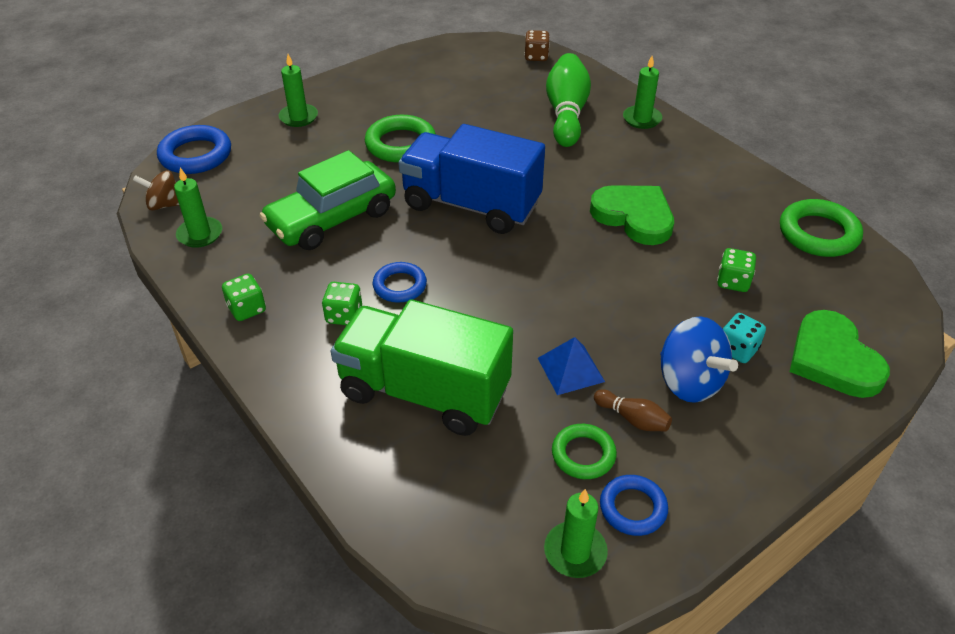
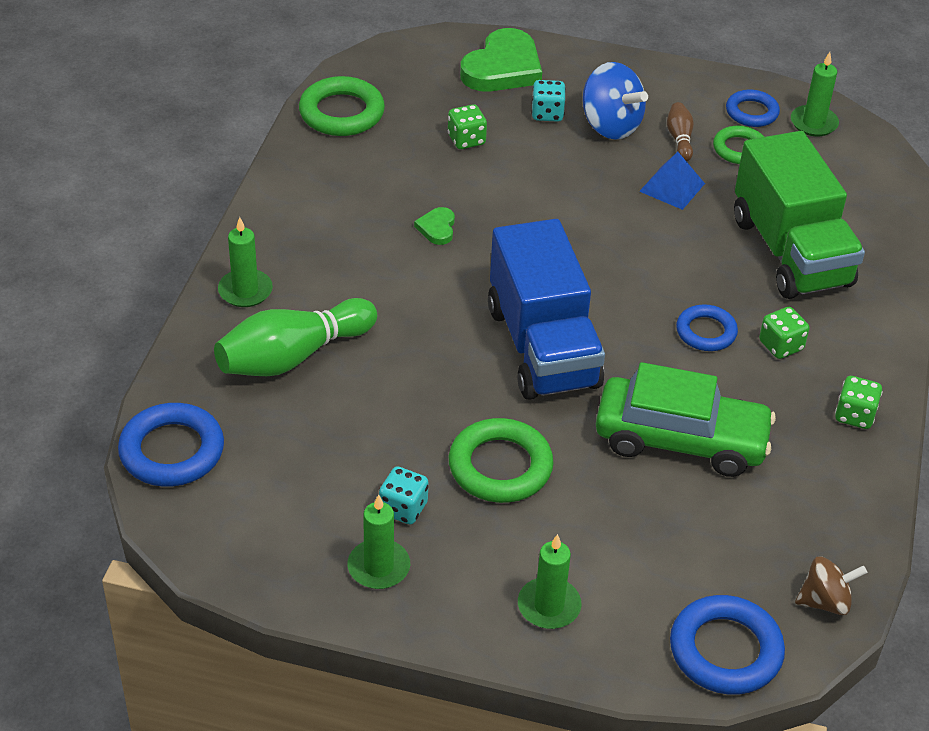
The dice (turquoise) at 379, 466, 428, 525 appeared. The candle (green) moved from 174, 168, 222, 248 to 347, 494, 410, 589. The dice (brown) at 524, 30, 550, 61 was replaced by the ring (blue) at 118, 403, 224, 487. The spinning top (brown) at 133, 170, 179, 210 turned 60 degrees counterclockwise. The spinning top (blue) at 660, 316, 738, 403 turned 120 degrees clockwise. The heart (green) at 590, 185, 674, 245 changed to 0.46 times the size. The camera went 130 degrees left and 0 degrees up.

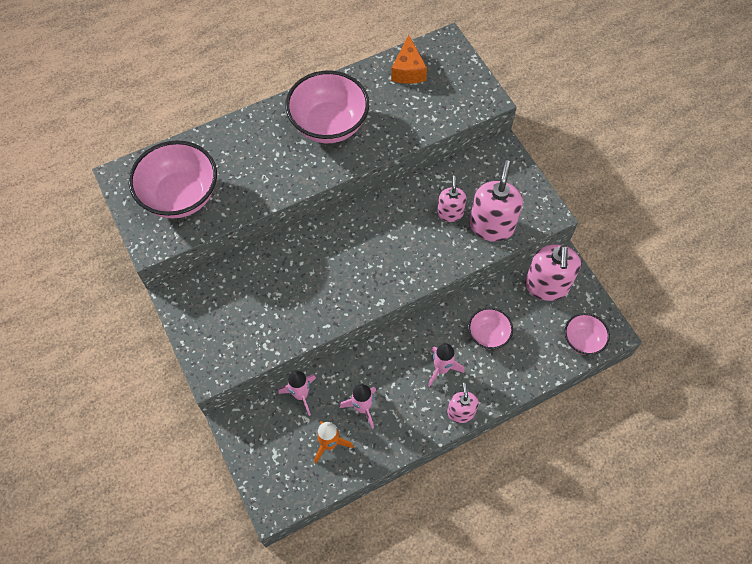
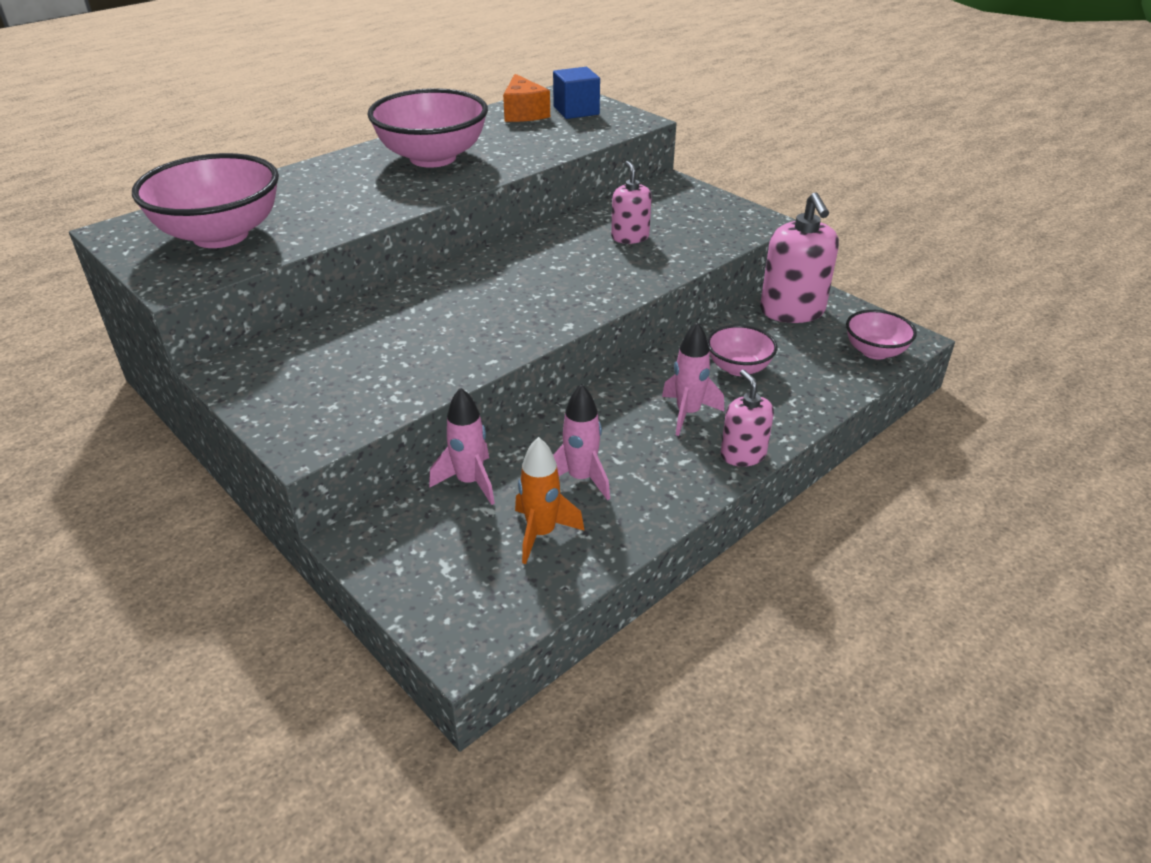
The soap dispenser (pink) at 470, 160, 523, 241 disappeared. The cube (blue) at 553, 67, 600, 119 appeared. The camera went 15 degrees left and 25 degrees down.

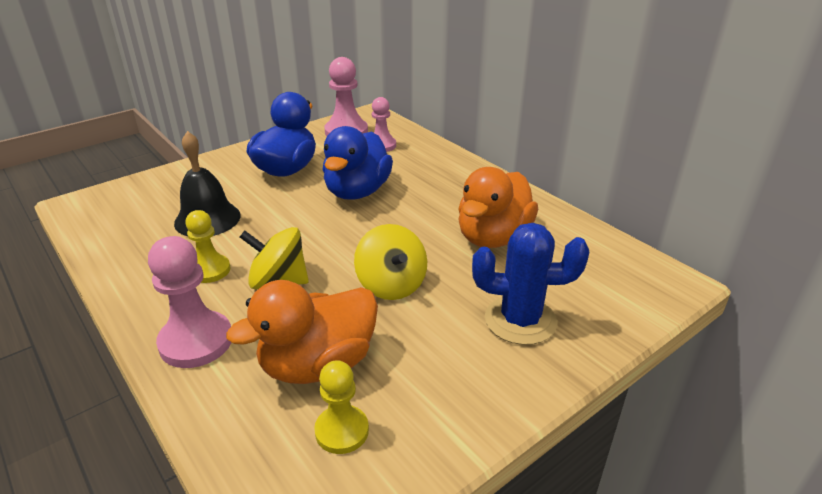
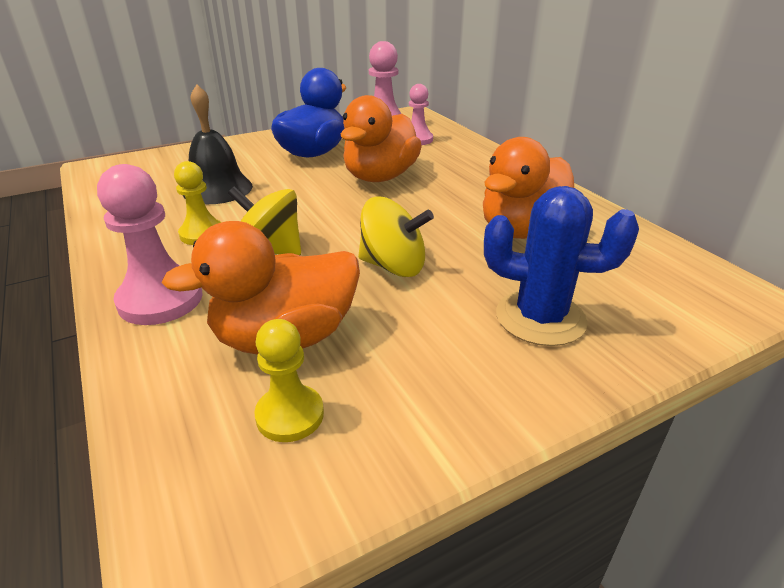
The duck (blue) at 323, 126, 393, 200 became the duck (orange) at 341, 95, 422, 182. The spinning top (yellow) at 354, 224, 427, 300 turned 60 degrees counterclockwise. The camera went 10 degrees right and 0 degrees up.

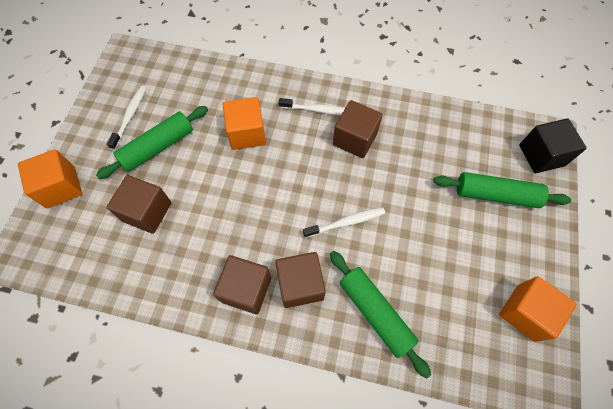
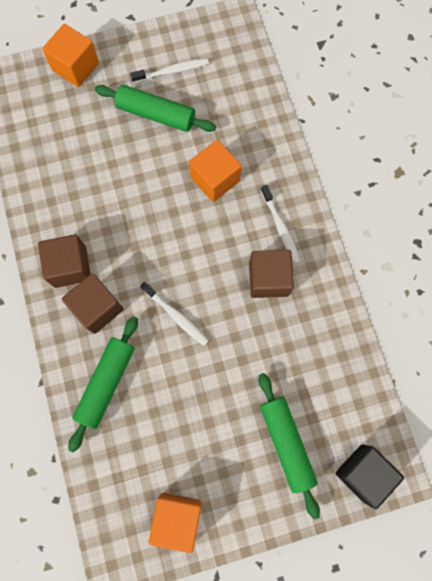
The cube (brown) at 106, 175, 171, 234 disappeared. The camera went 60 degrees right and 10 degrees up.

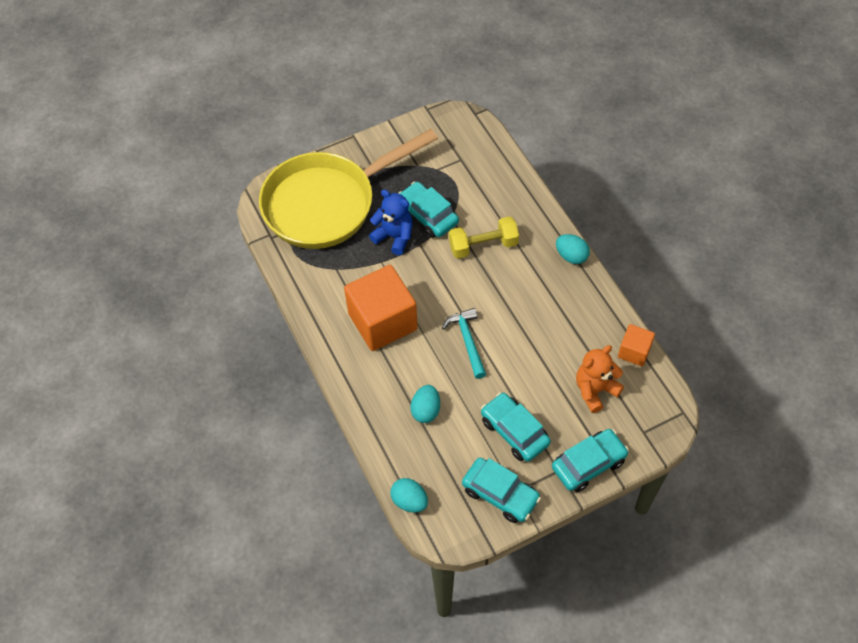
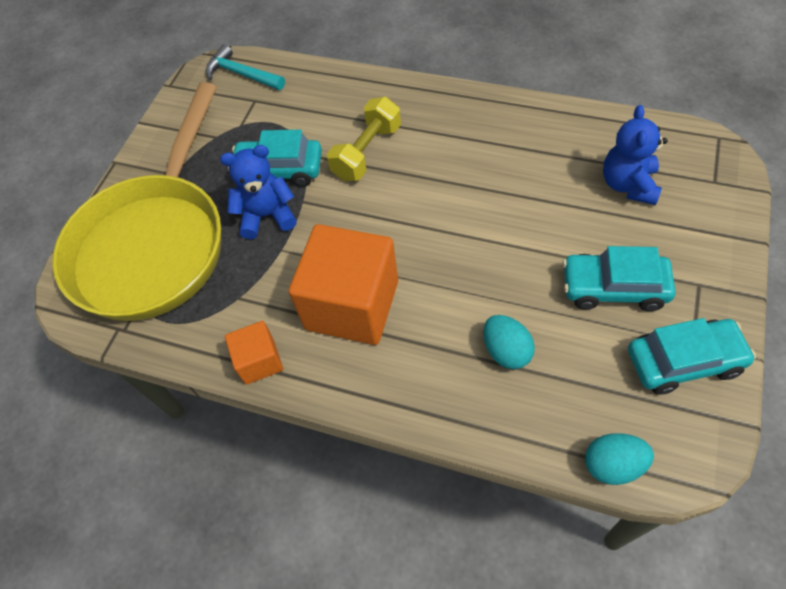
The car (turquoise) at 552, 429, 629, 492 disappeared. The egg (turquoise) at 556, 234, 590, 264 disappeared. The hammer (turquoise) moved from 442, 308, 486, 379 to 205, 44, 285, 90. The cube (orange) moved from 618, 324, 655, 366 to 225, 321, 283, 385. The teddy bear (orange) at 576, 345, 624, 413 became the teddy bear (blue) at 603, 105, 668, 205. The camera went 40 degrees left and 0 degrees up.

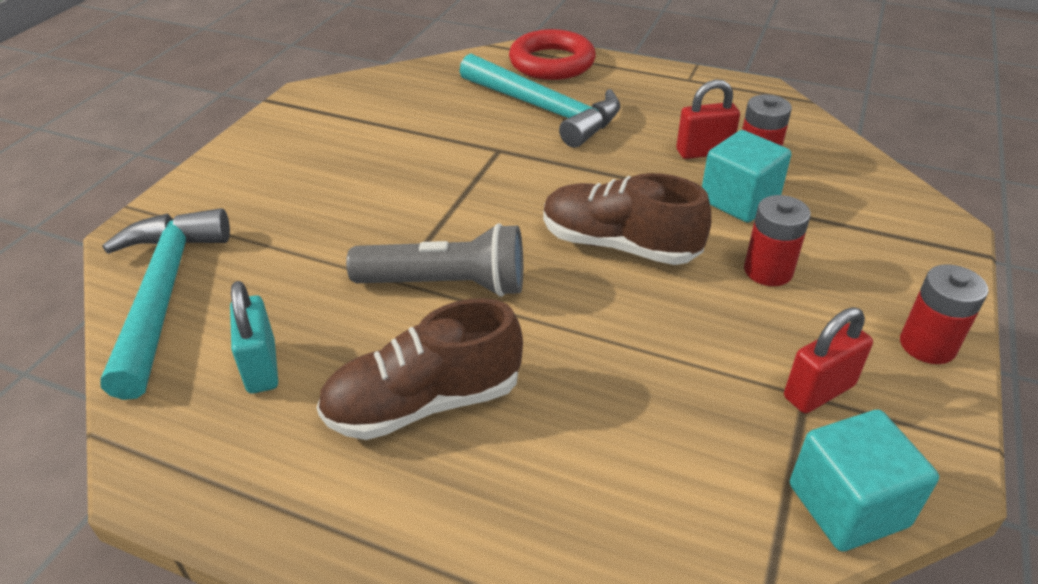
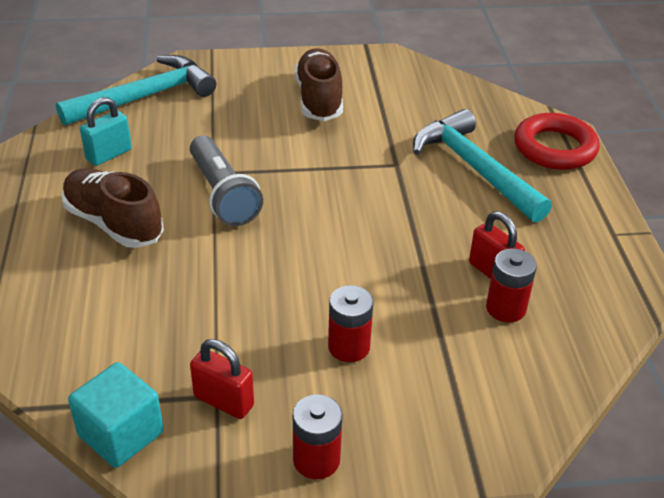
The cube (turquoise) at 702, 130, 791, 223 disappeared. The shoe (brown) moved from 543, 173, 711, 265 to 295, 48, 343, 121. The hammer (turquoise) at 459, 54, 620, 148 turned 135 degrees clockwise. The camera went 60 degrees right and 0 degrees up.

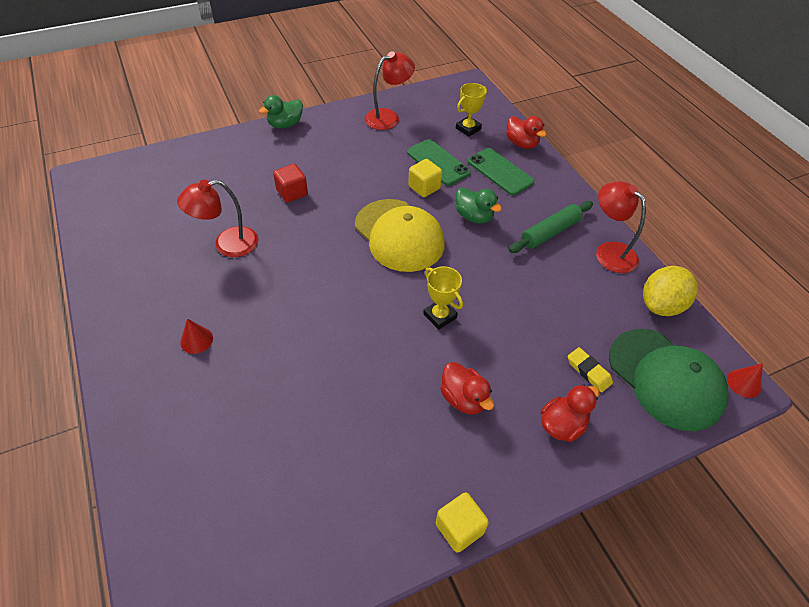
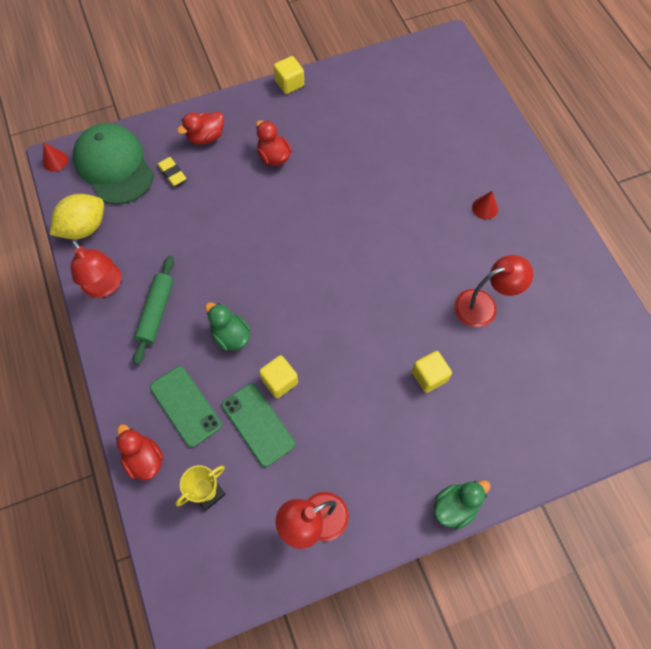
The cap (yellow) at 355, 199, 445, 272 disappeared. The trophy (yellow) at 423, 266, 463, 330 disappeared. The cube (red) at 273, 164, 308, 203 became the cube (yellow) at 412, 351, 452, 393. The rolling pin (green) at 509, 201, 593, 253 turned 45 degrees counterclockwise. The camera went 175 degrees left and 15 degrees up.

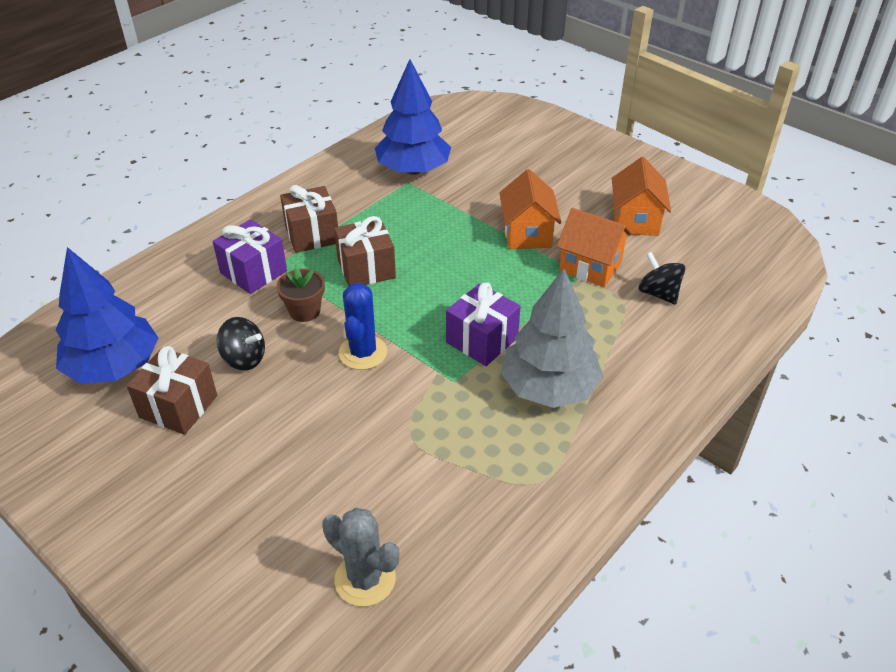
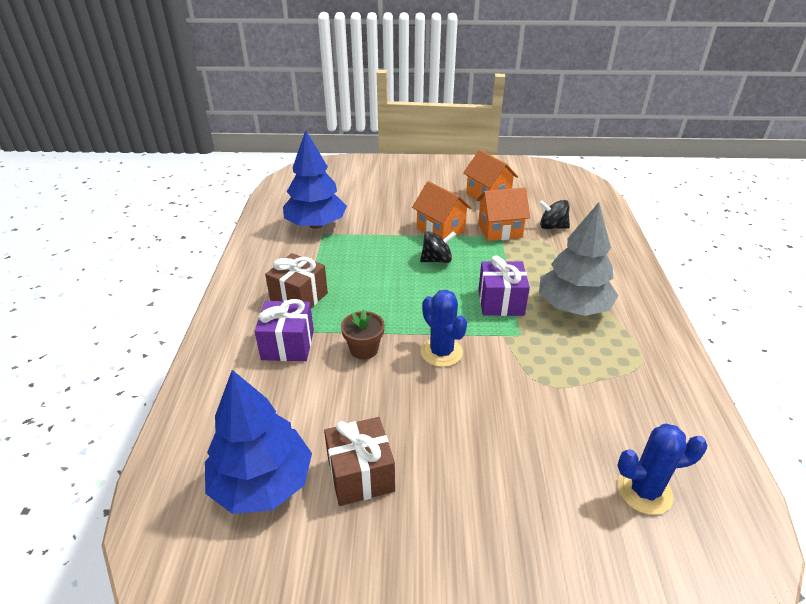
The gift (brown) at 334, 216, 396, 287 disappeared. The spinning top (black) moved from 217, 317, 265, 370 to 420, 231, 456, 263. The cactus (grey) at 322, 508, 399, 607 became the cactus (blue) at 617, 423, 708, 515. The camera went 40 degrees left and 5 degrees down.

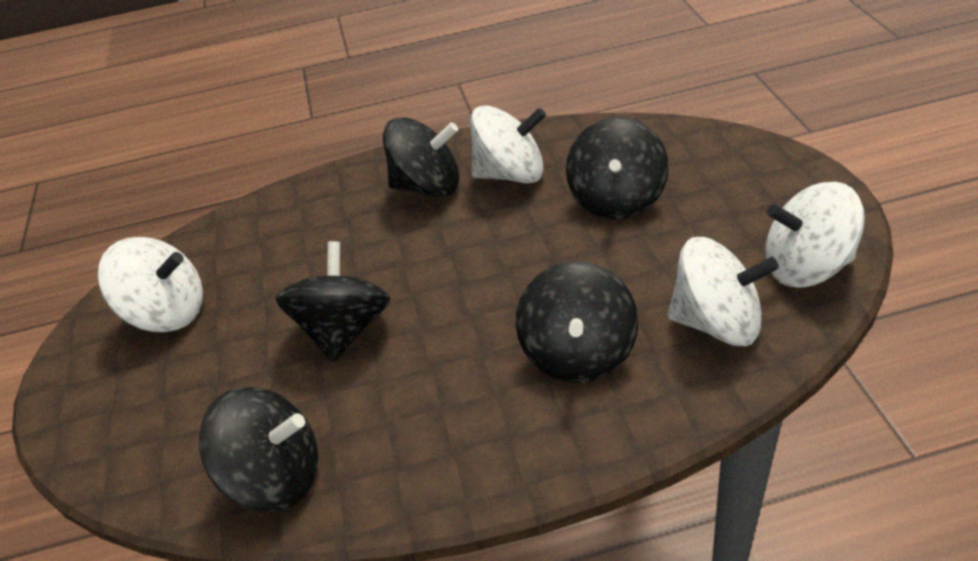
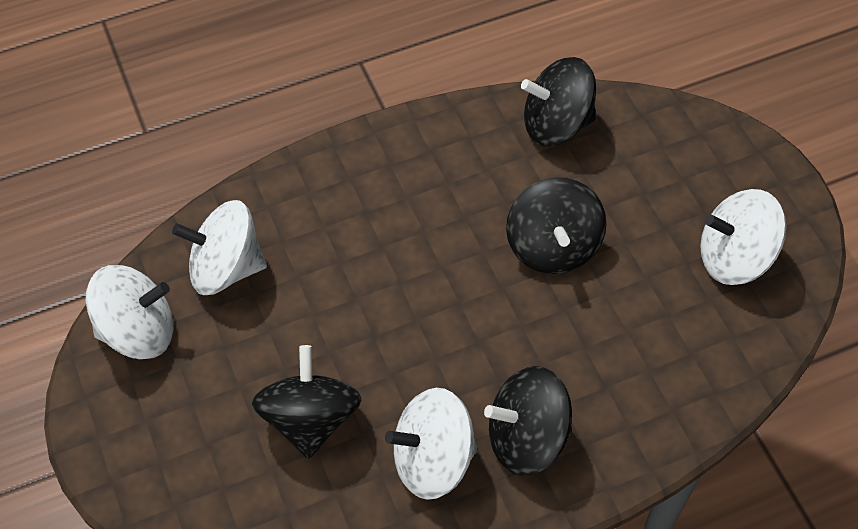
The spinning top (black) at 516, 261, 638, 383 disappeared. The camera went 165 degrees right and 15 degrees up.

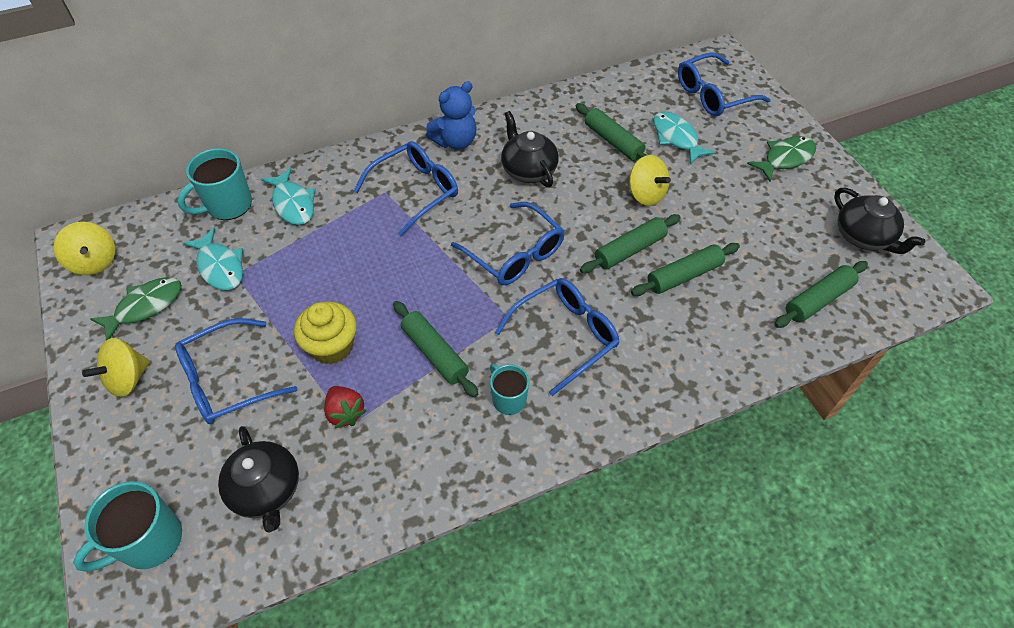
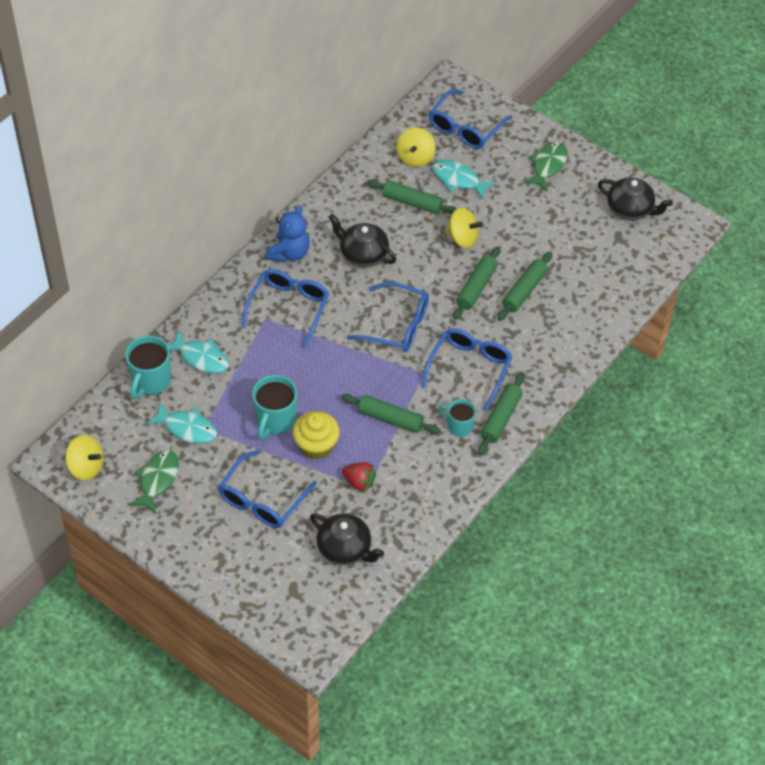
The mug (turquoise) moved from 73, 481, 182, 572 to 252, 375, 297, 440. The spinning top (yellow) moved from 82, 338, 150, 397 to 396, 127, 436, 167. The rolling pin (green) moved from 774, 261, 868, 328 to 478, 373, 525, 455. The camera went 30 degrees left and 0 degrees up.

